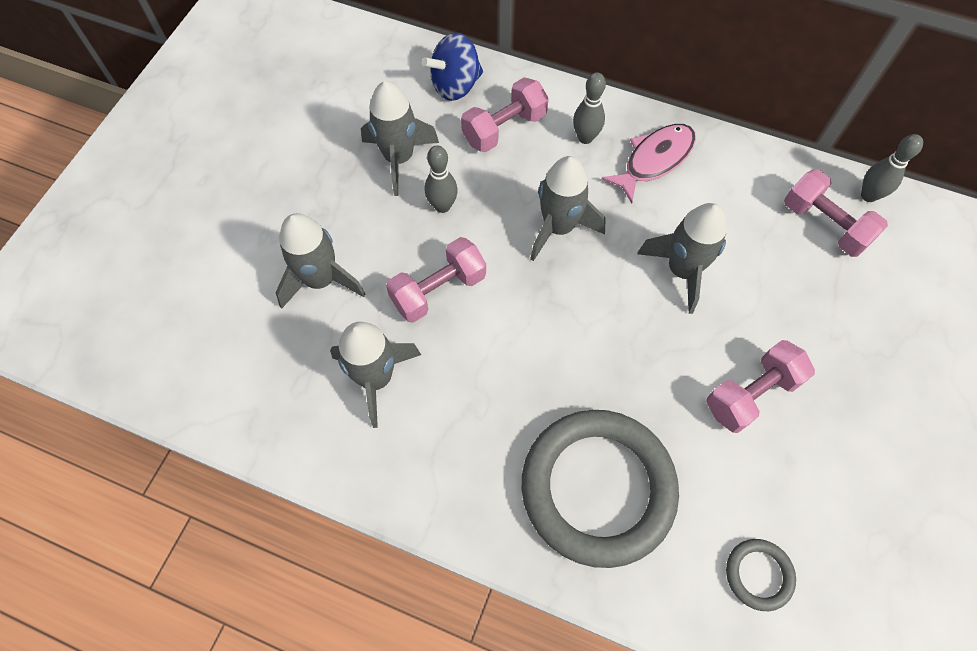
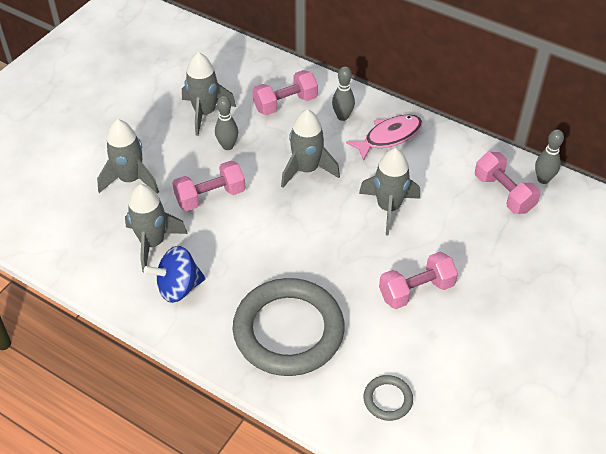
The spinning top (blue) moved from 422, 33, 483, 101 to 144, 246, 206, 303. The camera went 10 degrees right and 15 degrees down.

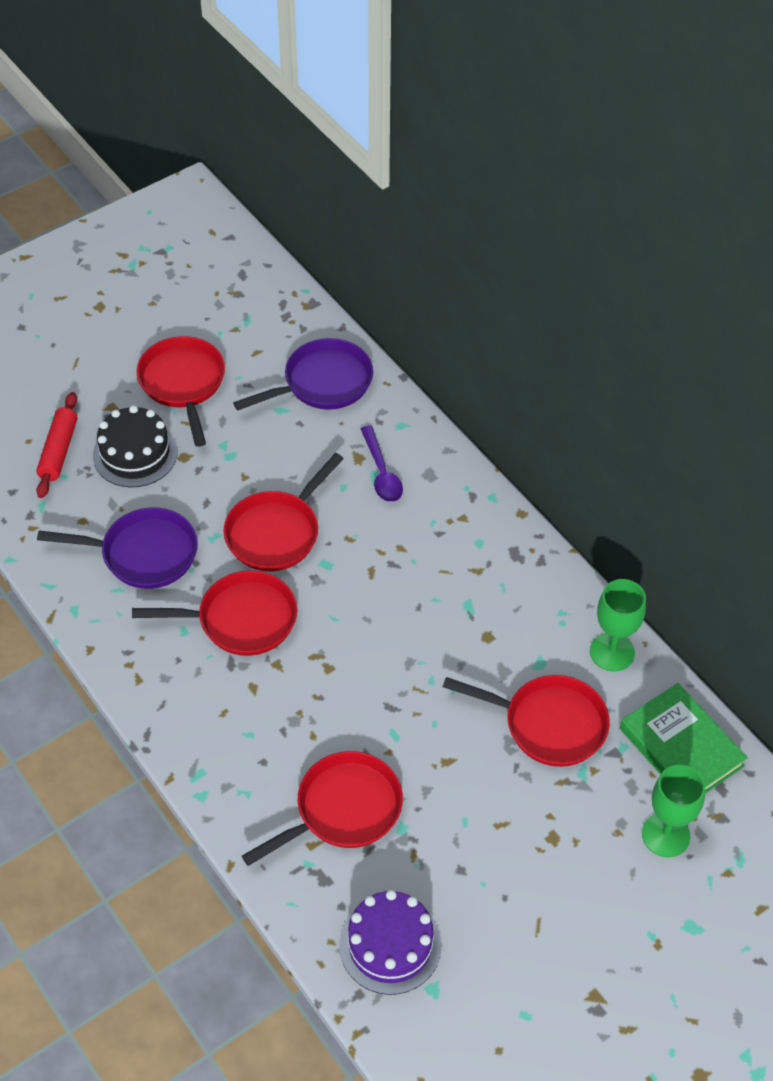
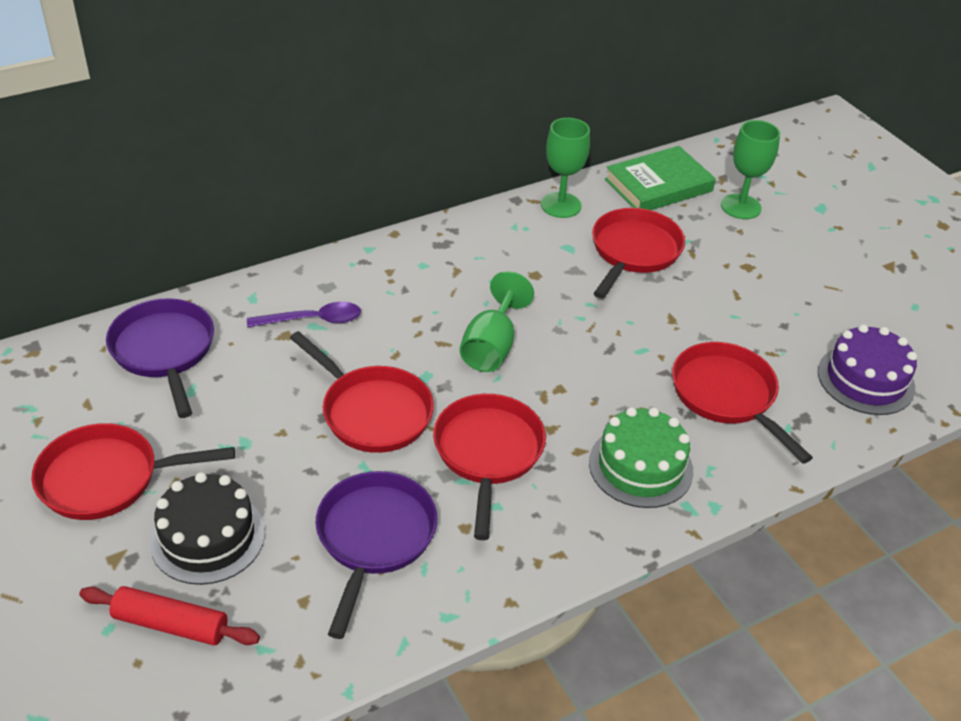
The goblet (green) at 460, 271, 534, 372 appeared. The cake (green) at 589, 407, 693, 508 appeared. The camera went 85 degrees left and 10 degrees down.

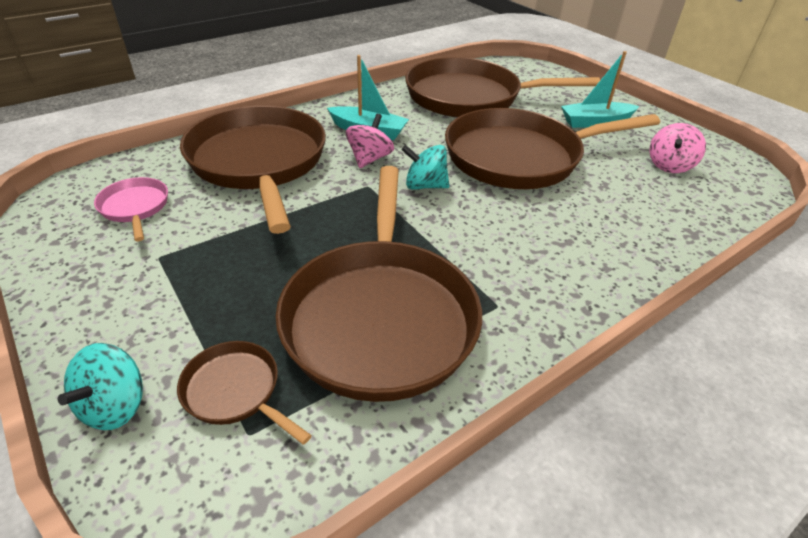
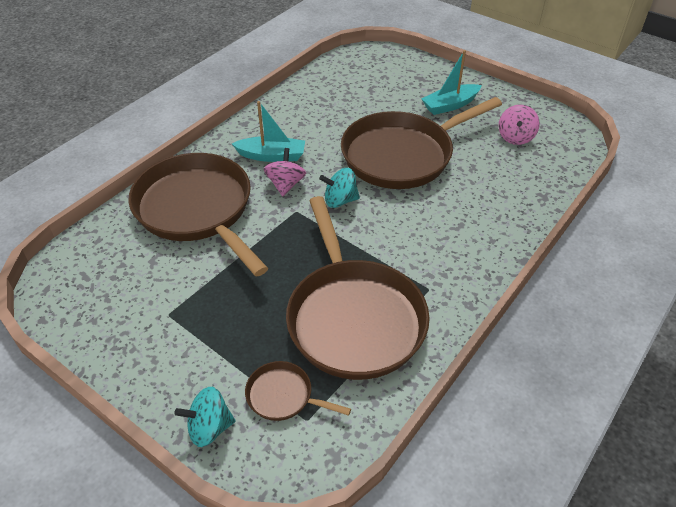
The pan (pink) at 94, 177, 168, 242 disappeared. The pan (brown) at 405, 57, 600, 117 disappeared. The spinning top (turquoise) at 58, 343, 143, 430 turned 75 degrees clockwise. The camera went 15 degrees left and 5 degrees up.

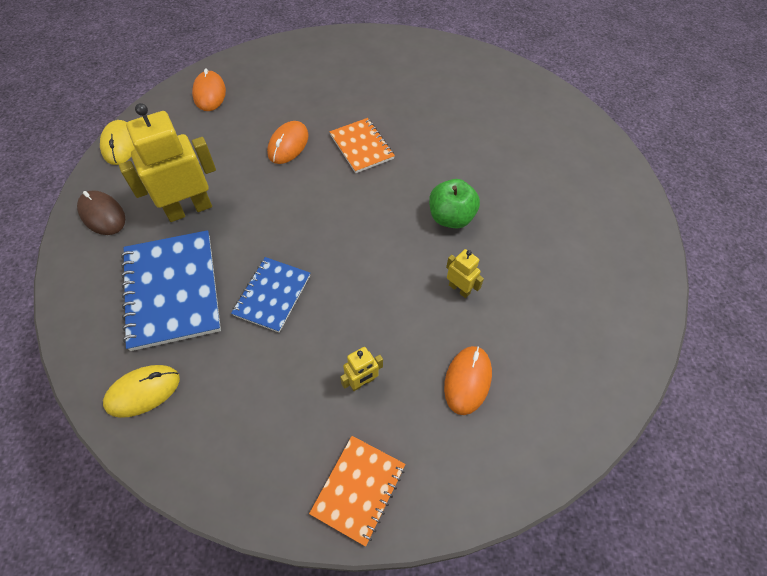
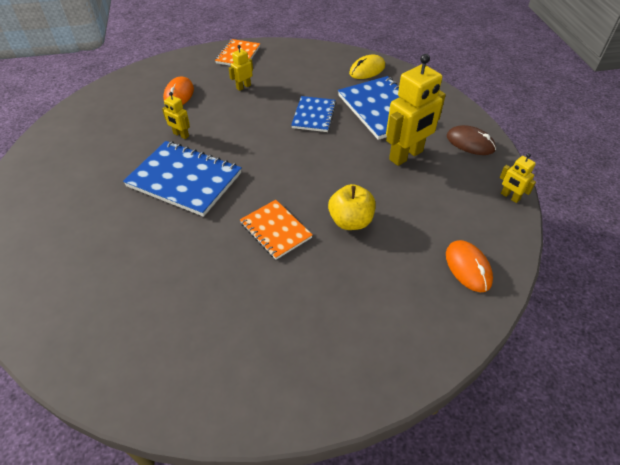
The mouse (yellow) at 100, 120, 135, 165 was replaced by the robot (yellow) at 500, 153, 536, 203. The mouse (orange) at 267, 121, 309, 164 was replaced by the apple (yellow) at 328, 184, 376, 230. The apple (green) at 429, 179, 480, 228 was replaced by the notebook (blue) at 123, 141, 242, 217. The camera went 170 degrees right and 10 degrees down.

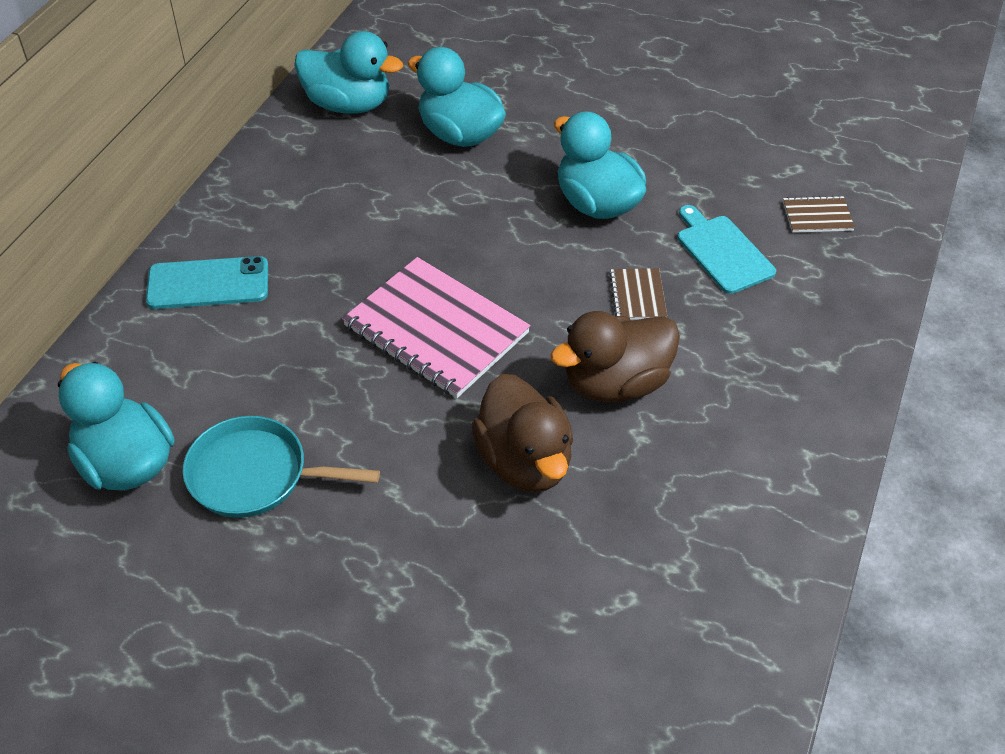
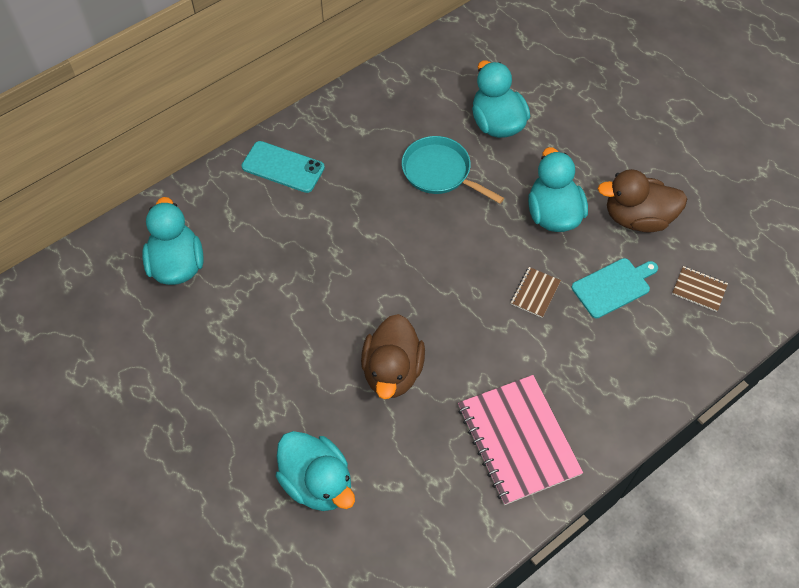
The pan (turquoise) moved from 183, 416, 380, 518 to 402, 136, 504, 204. The duck (turquoise) moved from 294, 31, 403, 114 to 276, 431, 355, 511. The notebook (pink) moved from 342, 257, 531, 398 to 458, 375, 583, 505. The duck (brown) moved from 550, 311, 680, 403 to 598, 169, 687, 232. The cutting board (turquoise) at 677, 205, 776, 294 turned 60 degrees clockwise. The camera went 30 degrees right and 10 degrees up.

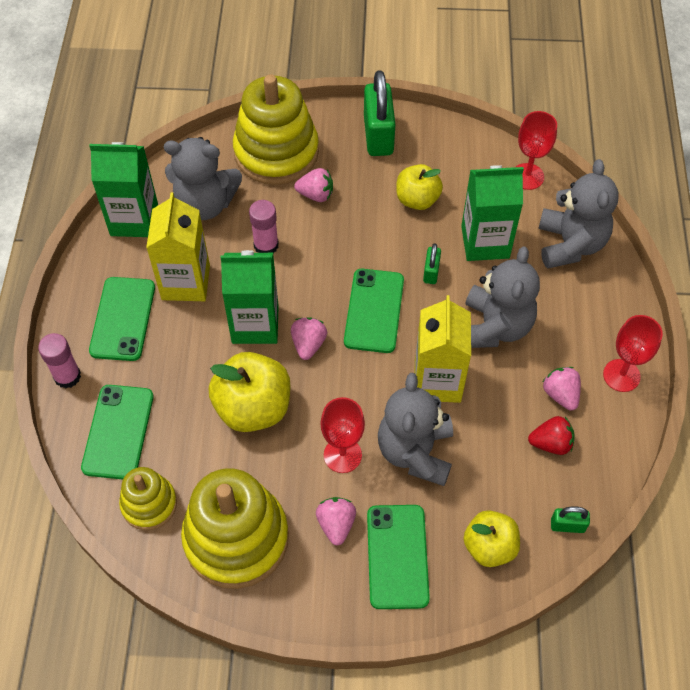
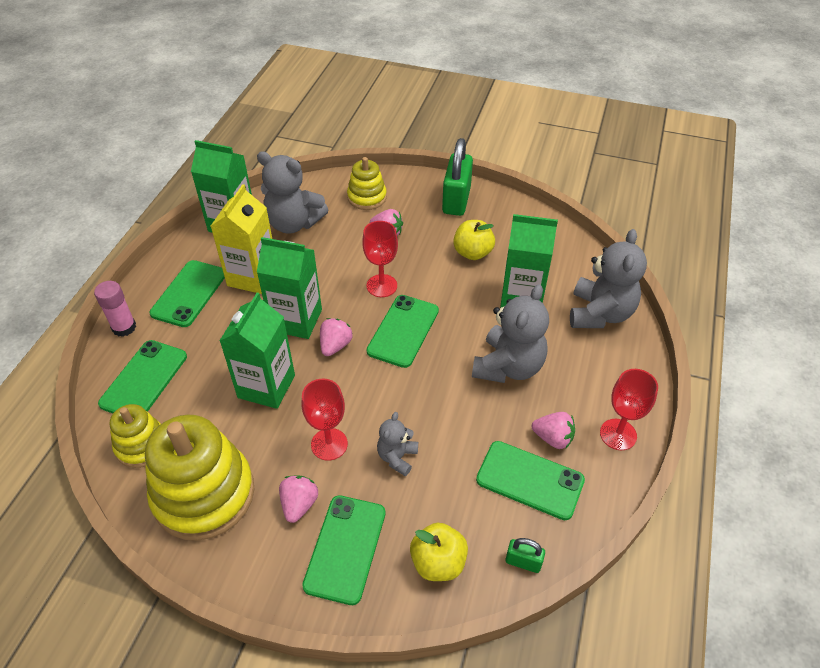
The glue stick (pink) at 249, 200, 279, 253 disappeared. The carton (yellow) at 415, 295, 471, 403 disappeared. The padlock (green) at 423, 243, 441, 284 disappeared. The goblet (red) moved from 516, 111, 557, 190 to 362, 221, 398, 297. The apple (yellow) at 209, 352, 290, 432 was replaced by the carton (green) at 220, 293, 295, 409. The strawberry (red) at 528, 416, 575, 455 was replaced by the phone (green) at 476, 441, 585, 520. The strawberry (pink) at 543, 367, 581, 411 turned 120 degrees clockwise. The stacking toy (yellow) at 233, 74, 319, 185 changed to 0.54 times the size. The teddy bear (grey) at 378, 373, 453, 486 changed to 0.53 times the size. The camera went 15 degrees right and 10 degrees down.

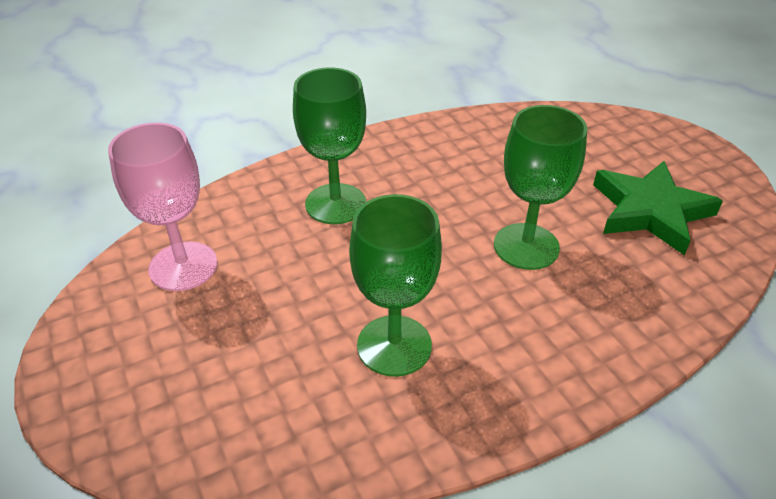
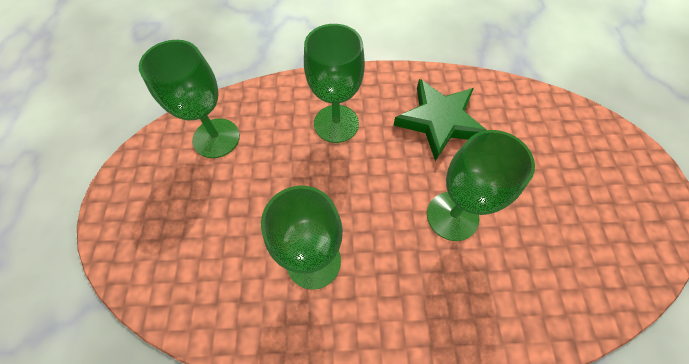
The star (green) moved from 593, 161, 723, 255 to 393, 79, 486, 161. The goblet (pink) at 108, 122, 218, 291 became the goblet (green) at 139, 40, 240, 158. The camera went 25 degrees right and 20 degrees up.

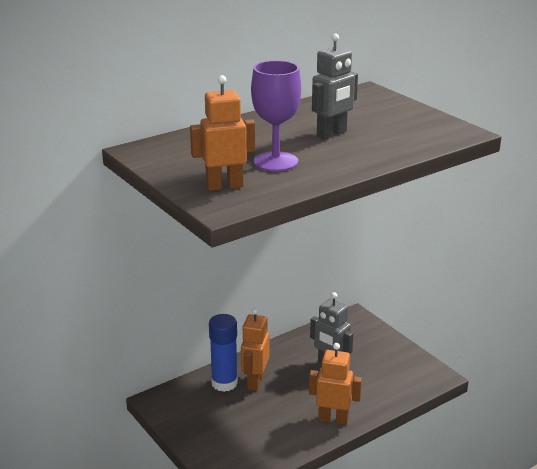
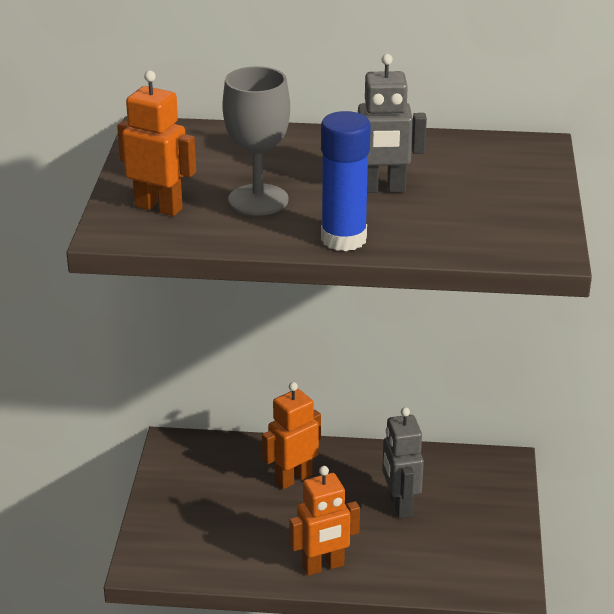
The glue stick (blue) moved from 209, 314, 238, 392 to 321, 111, 371, 251. The goblet (purple) at 251, 60, 301, 172 became the goblet (grey) at 222, 66, 290, 216. The robot (orange) at 309, 343, 362, 425 turned 105 degrees clockwise. The camera went 40 degrees right and 5 degrees up.

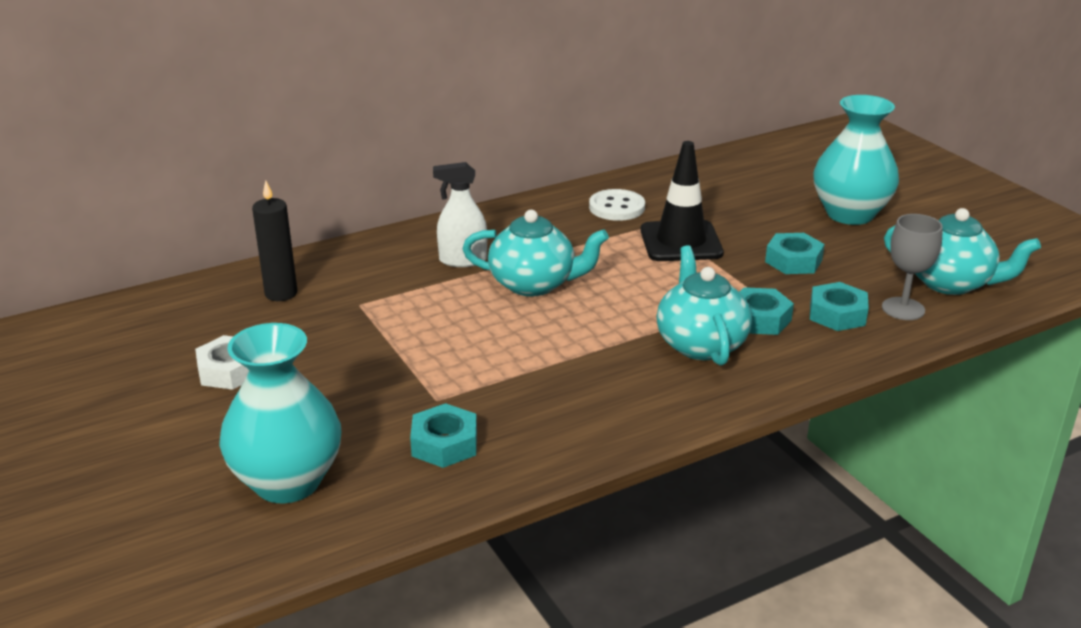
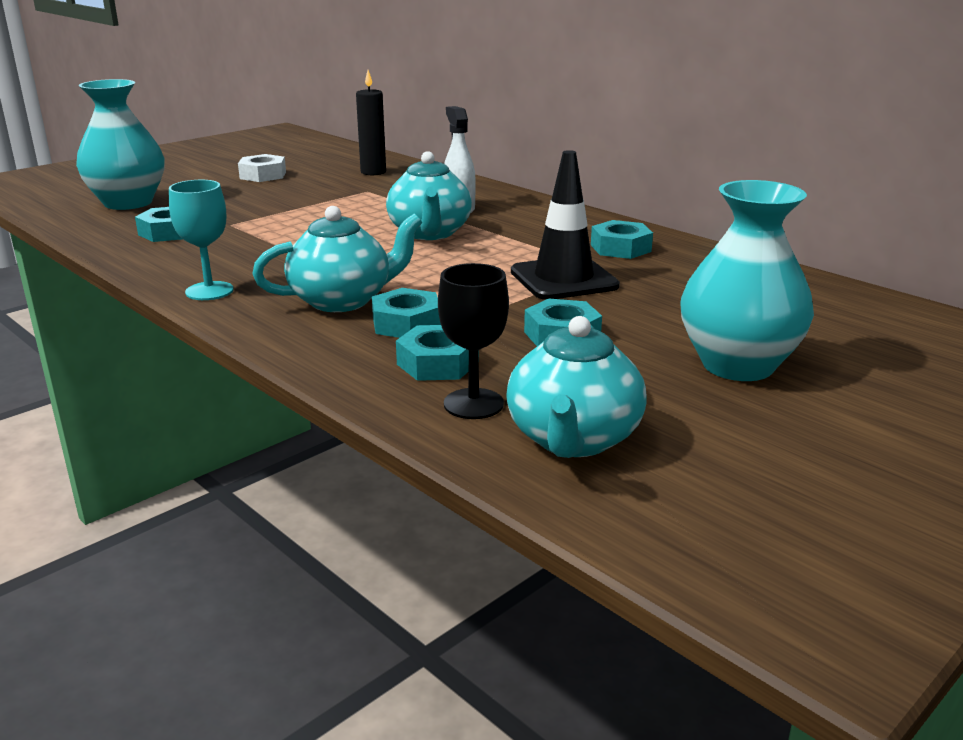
The goblet (turquoise) at 169, 180, 234, 300 appeared. The button (white) at 589, 189, 645, 221 was replaced by the nut (turquoise) at 591, 220, 653, 259. The goblet (grey) at 882, 214, 943, 320 became the goblet (black) at 438, 263, 509, 419. The camera went 75 degrees right and 5 degrees down.

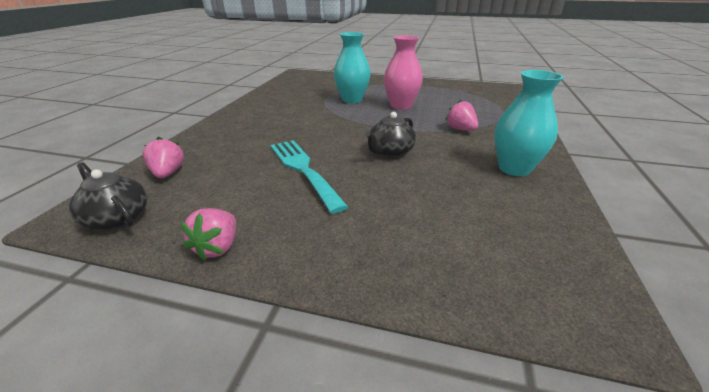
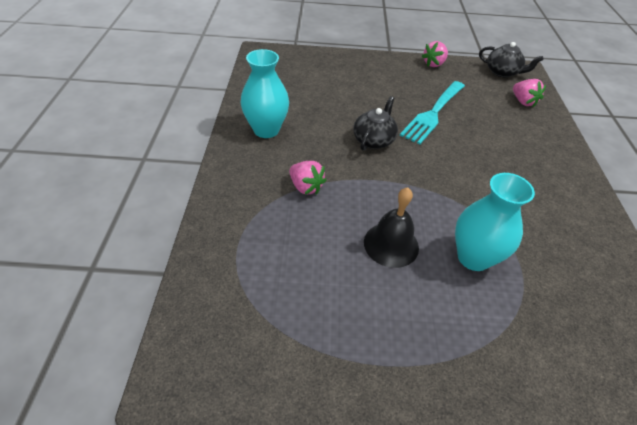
The vase (pink) at 384, 35, 423, 110 was replaced by the bell (black) at 364, 187, 419, 268. The strawberry (pink) at 181, 208, 236, 261 turned 135 degrees counterclockwise. The fork (turquoise) at 270, 140, 348, 214 turned 75 degrees clockwise. The camera went 165 degrees right and 15 degrees up.

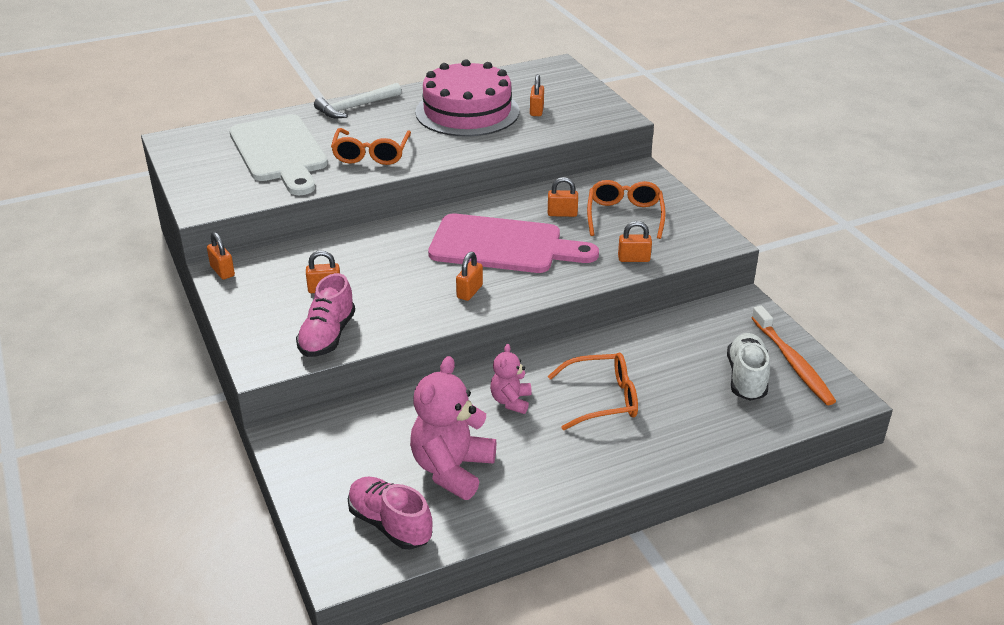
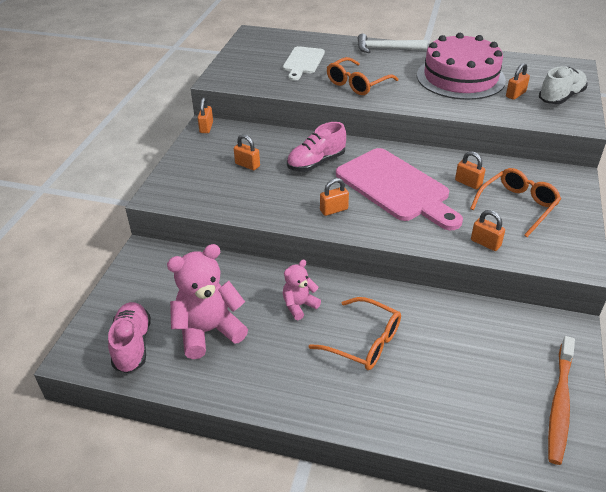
The shoe (pink) moved from 296, 273, 355, 357 to 287, 122, 346, 172. The shoe (white) moved from 727, 333, 770, 401 to 539, 66, 587, 104. The cutting board (white) at 229, 114, 328, 195 changed to 0.58 times the size. The camera went 40 degrees right and 5 degrees up.

